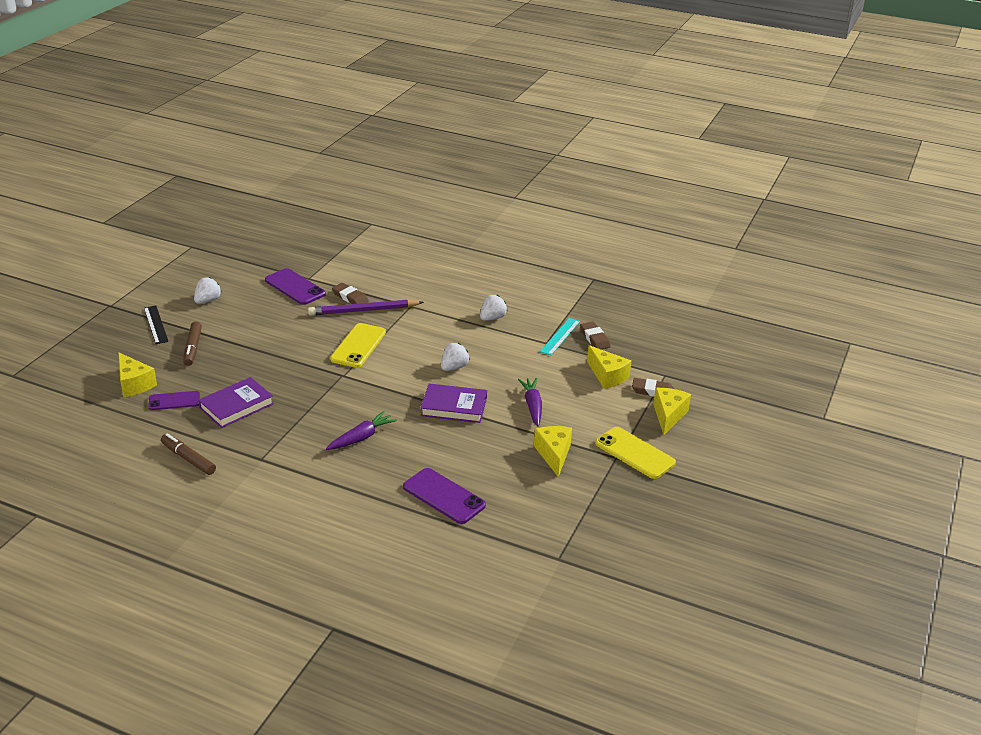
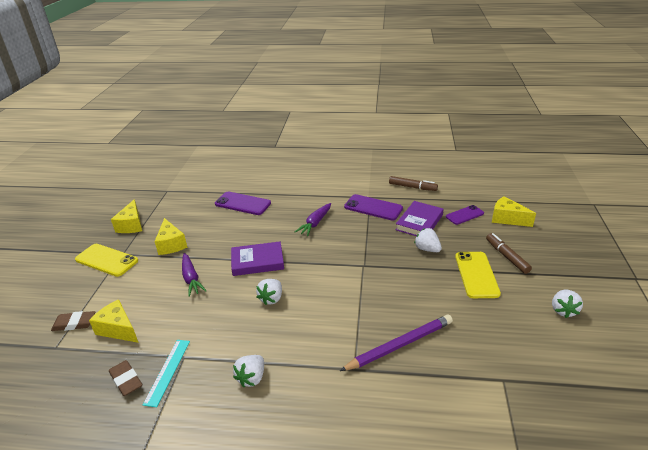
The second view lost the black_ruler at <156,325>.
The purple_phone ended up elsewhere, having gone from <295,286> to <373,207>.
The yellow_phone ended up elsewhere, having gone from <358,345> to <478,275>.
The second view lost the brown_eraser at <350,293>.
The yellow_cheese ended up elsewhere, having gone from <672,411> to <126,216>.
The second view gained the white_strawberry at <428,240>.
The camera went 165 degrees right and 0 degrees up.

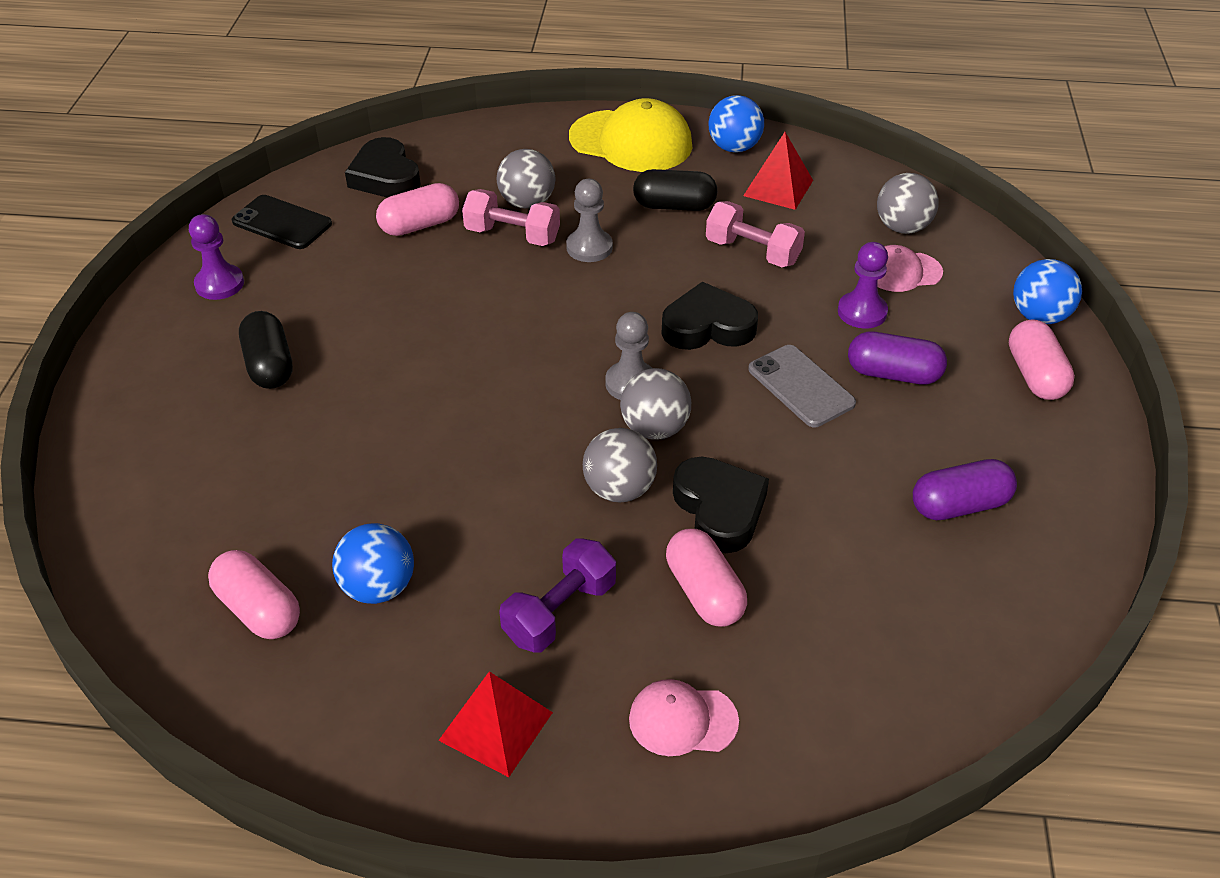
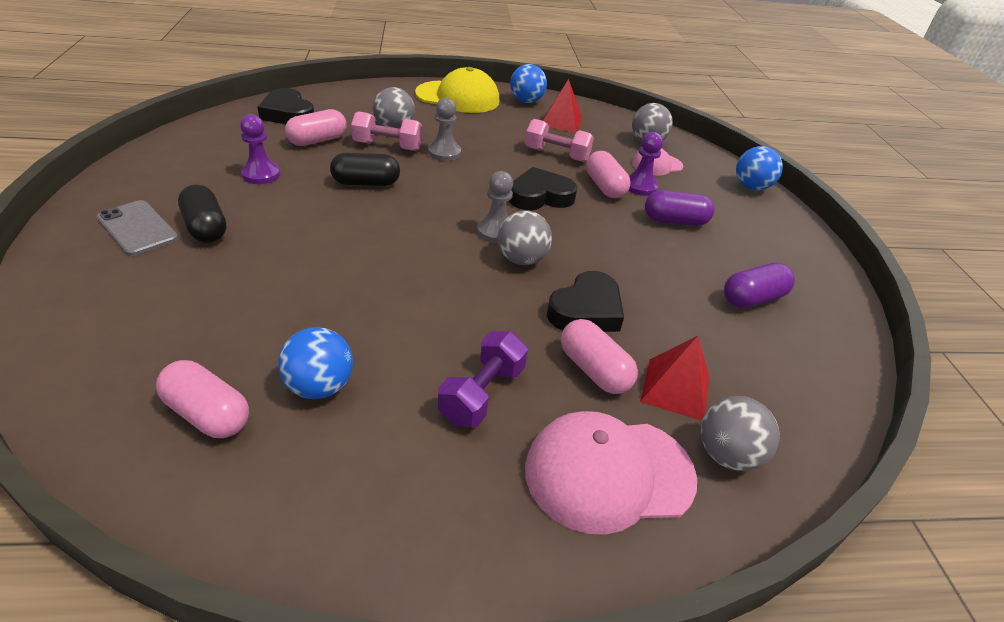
The purple_pawn ended up elsewhere, having gone from <216,257> to <260,149>.
The second view lost the black_phone at <282,222>.
The red_pyramid ended up elsewhere, having gone from <495,724> to <675,378>.
The grey_ball ended up elsewhere, having gone from <620,465> to <740,433>.
The size of the pink_cap at <684,717> changed by a factor of 1.81.
The black_capsule ended up elsewhere, having gone from <675,190> to <365,169>.
The black_heart at <721,505> ended up facing another way, 75 degrees clockwise from before.
The grey_phone ended up elsewhere, having gone from <802,386> to <137,228>.
The pink_capsule ended up elsewhere, having gone from <1042,359> to <608,174>.
The camera went 15 degrees left and 5 degrees down.

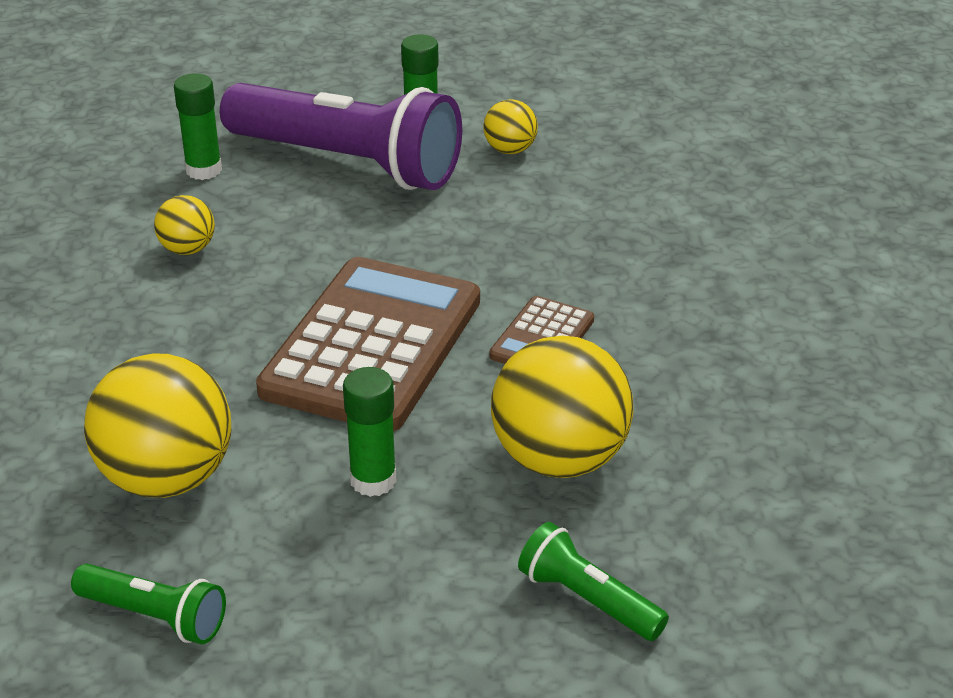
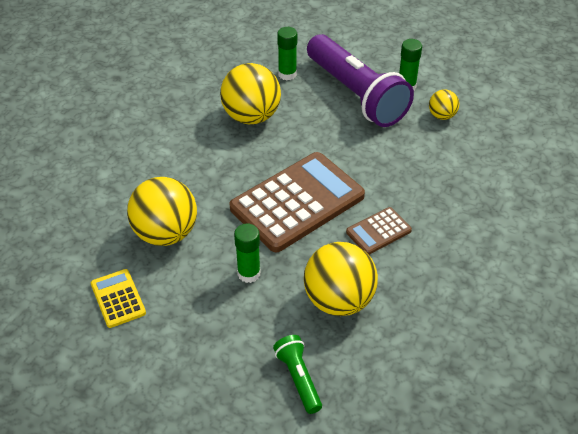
Where the green_flashlight stood at <148,604>, the yellow_calculator came to stand at <118,298>.
The size of the yellow_ball at <184,225> changed by a factor of 1.99.
The camera went 30 degrees right and 10 degrees up.

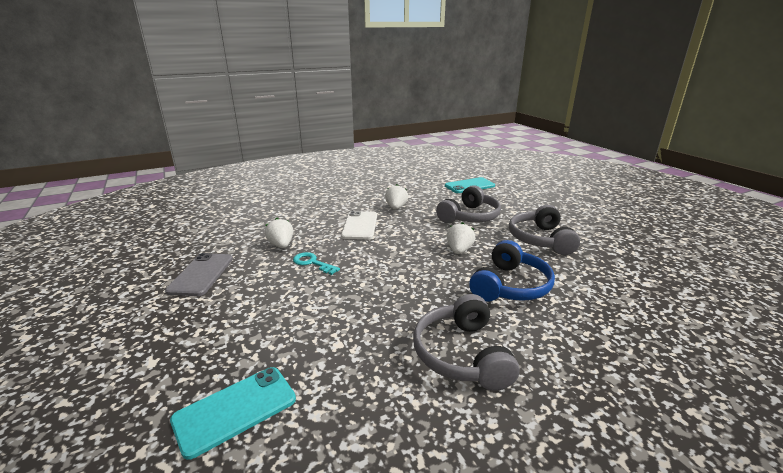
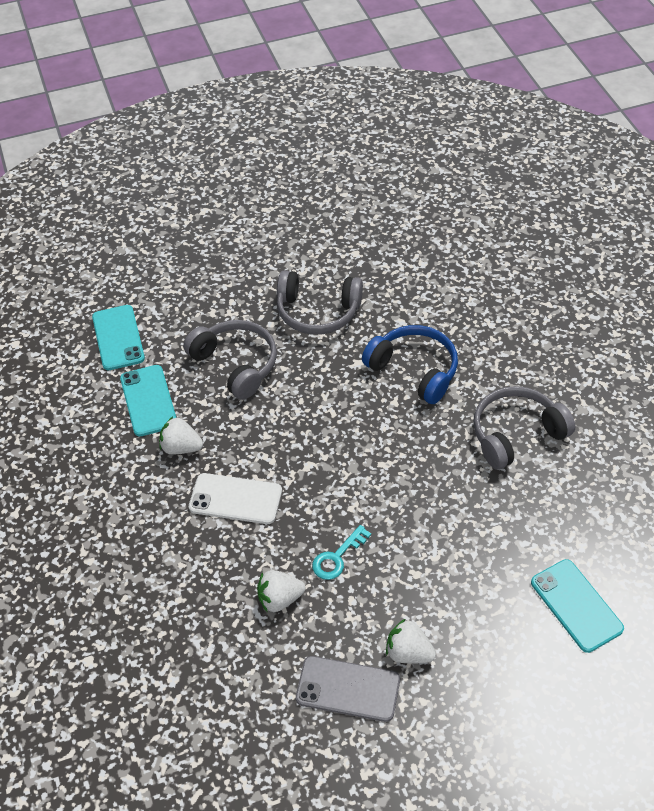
The grey_headphones at <466,342> ended up facing another way, 150 degrees clockwise from before.
The white_strawberry ended up elsewhere, having gone from <461,238> to <411,641>.
The second view gained the turquoise_phone at <148,401>.
The camera went 80 degrees left and 25 degrees up.

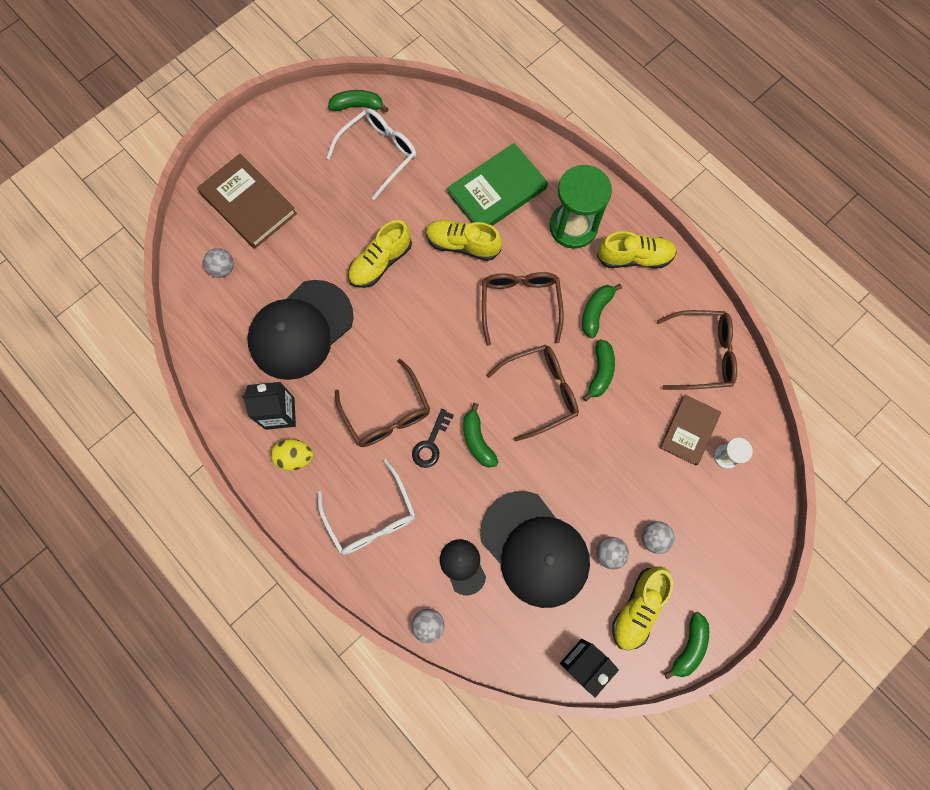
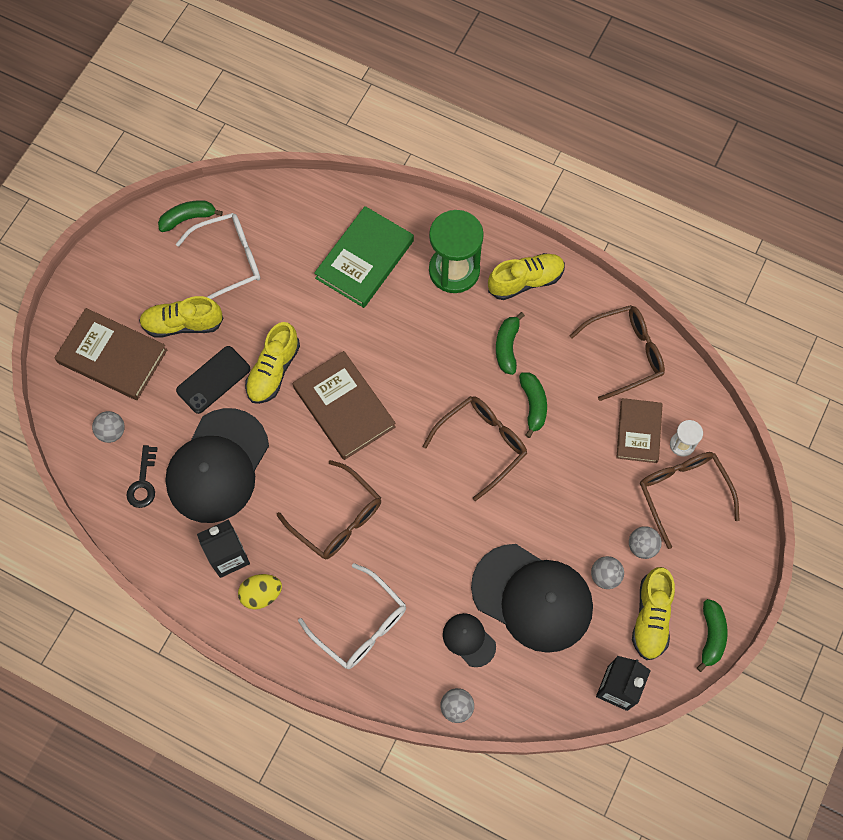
The white_glasses at <371,154> ended up facing another way, 45 degrees clockwise from before.
The black_key ended up elsewhere, having gone from <433,438> to <142,476>.
The yellow_shoe ended up elsewhere, having gone from <464,240> to <181,317>.
The second view lost the green_banana at <481,435>.
The brown_glasses ended up elsewhere, having gone from <523,309> to <689,500>.
The second view gained the black_phone at <213,380>.
The second view gained the brown_book at <344,405>.
The camera went 20 degrees left and 5 degrees down.

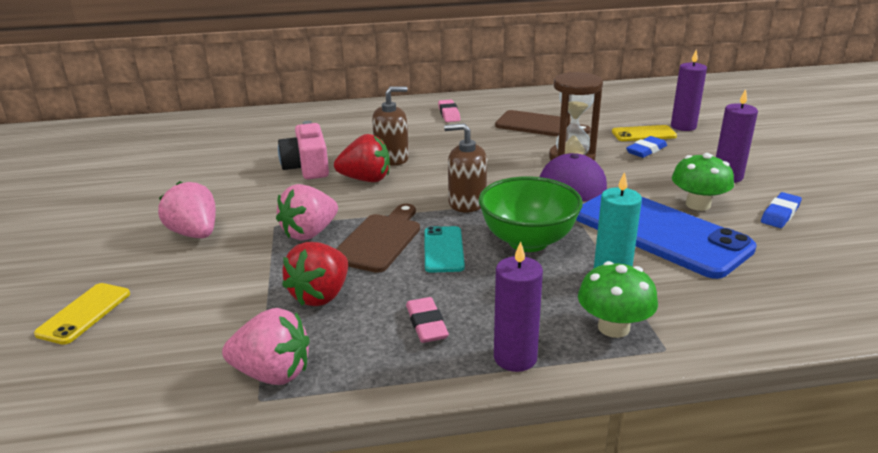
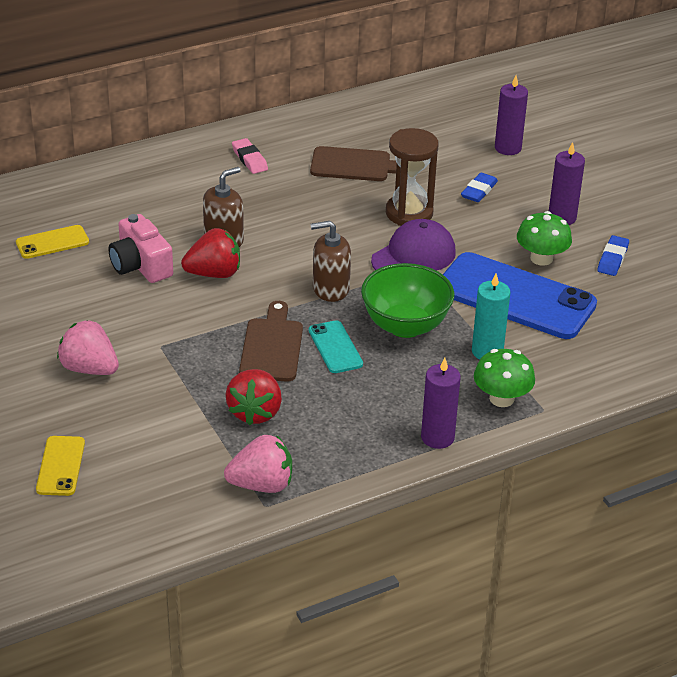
The second view lost the pink_strawberry at <307,212>.
The second view lost the pink_eraser at <427,320>.
The yellow_phone ended up elsewhere, having gone from <644,133> to <52,242>.
The camera went 20 degrees left and 10 degrees up.

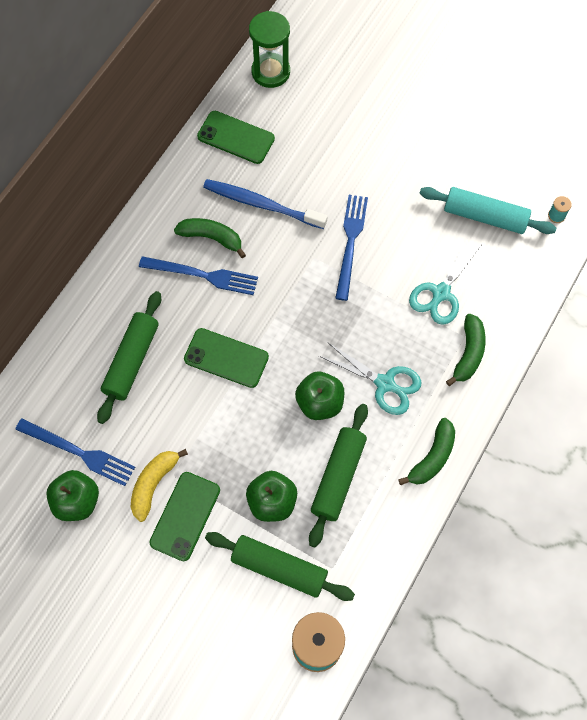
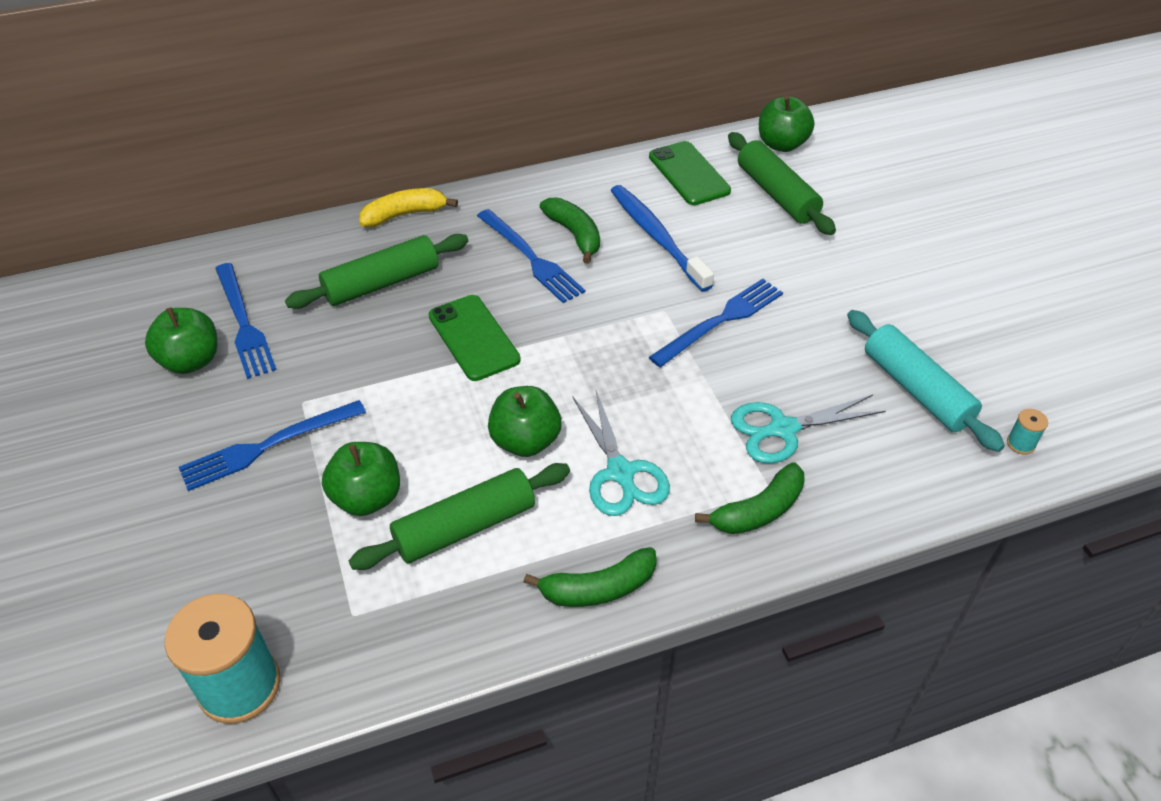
The yellow_banana ended up elsewhere, having gone from <159,485> to <408,207>.
Where the green_phone stood at <184,516>, the blue_fork came to stand at <272,445>.
The green_rolling_pin ended up elsewhere, having gone from <280,566> to <782,183>.
Where the green_hourglass stood at <269,49>, the green_apple came to stand at <786,124>.
The camera went 40 degrees right and 20 degrees down.

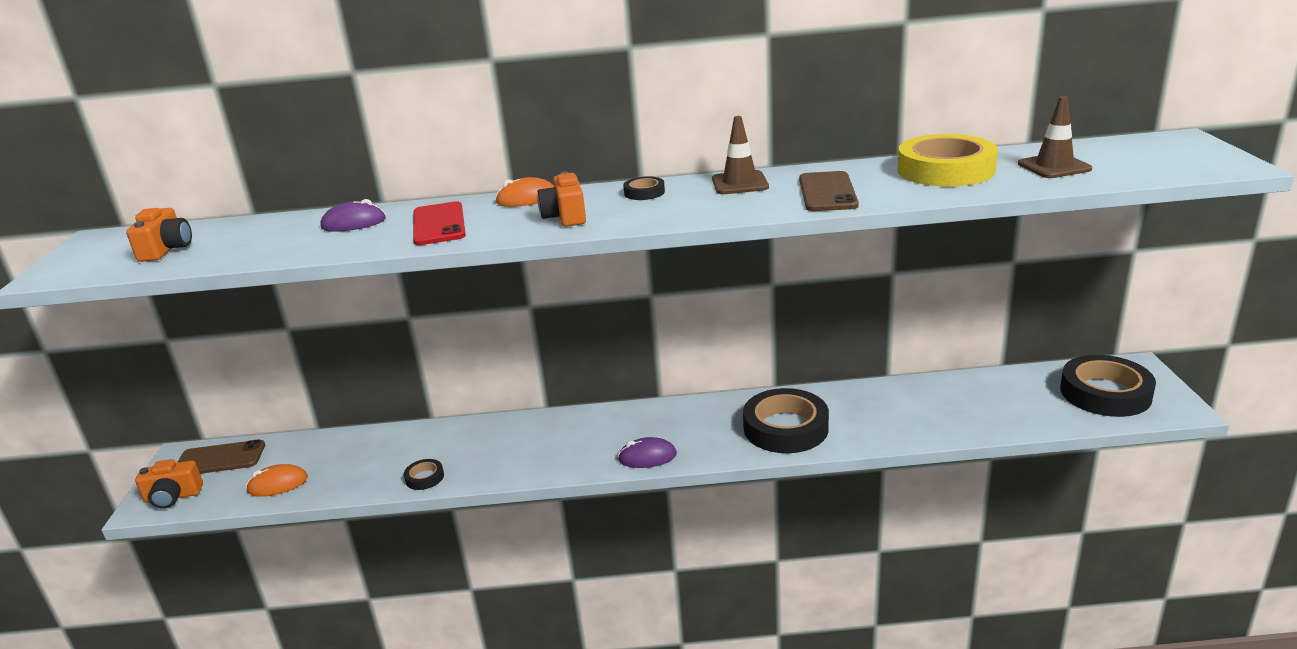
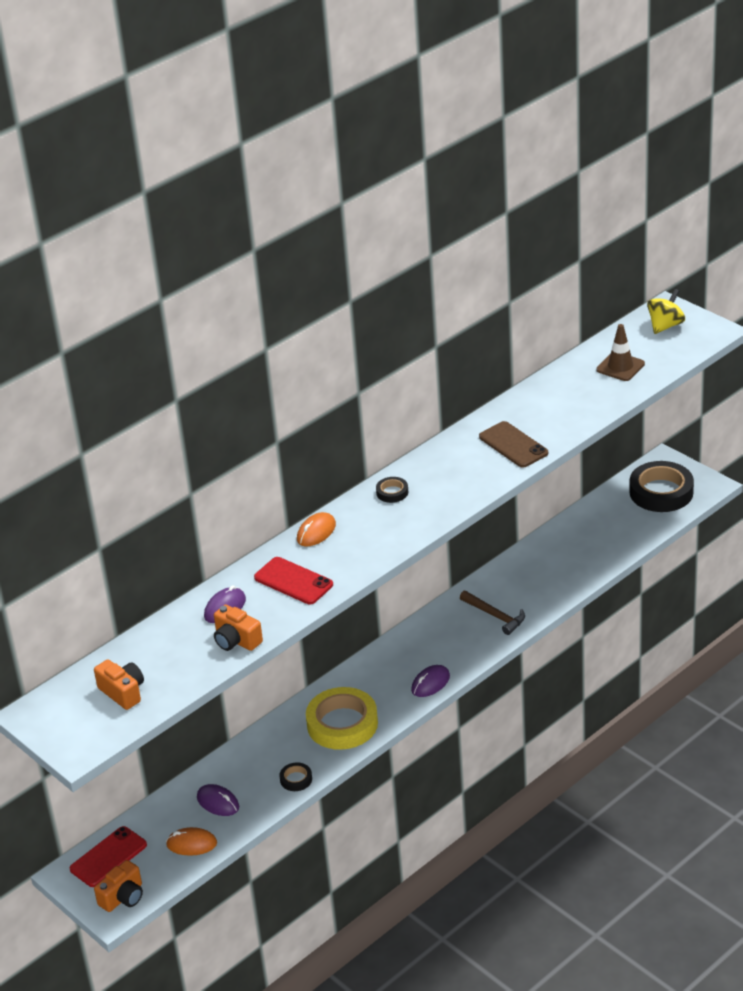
What was the brown_phone at <221,456> turned into the red_phone at <108,856>.
The orange_mouse at <277,480> ended up facing another way, 60 degrees clockwise from before.
The orange_camera ended up elsewhere, having gone from <561,199> to <238,628>.
The second view lost the brown_traffic_cone at <740,155>.
Where the black_tape stood at <786,420>, the brown_hammer came to stand at <492,613>.
The yellow_tape ended up elsewhere, having gone from <948,160> to <342,718>.
The second view gained the purple_mouse at <218,800>.
The second view gained the yellow_spinning_top at <666,311>.
The camera went 40 degrees left and 10 degrees up.

